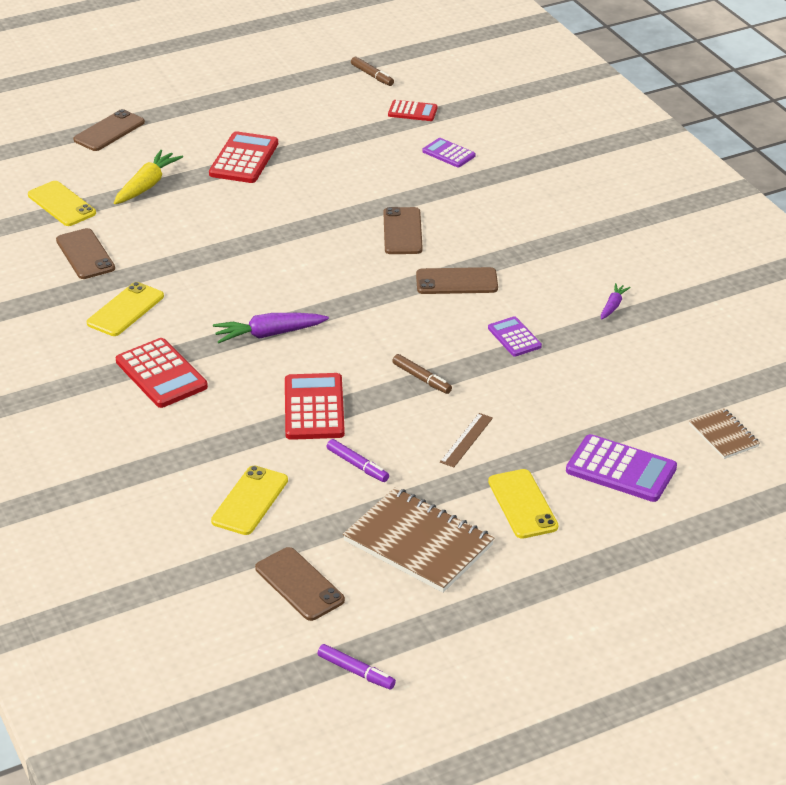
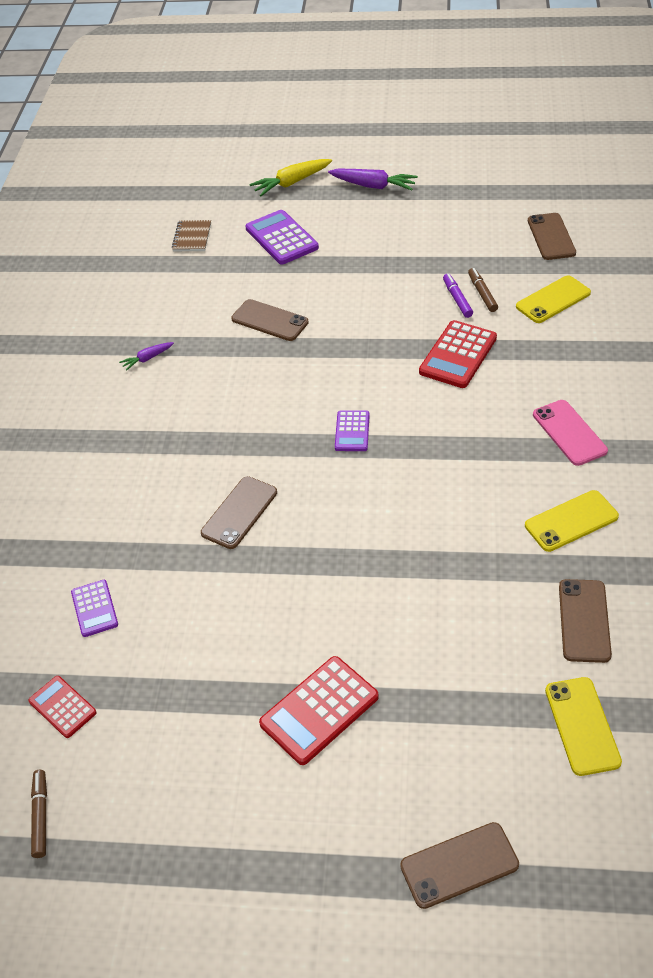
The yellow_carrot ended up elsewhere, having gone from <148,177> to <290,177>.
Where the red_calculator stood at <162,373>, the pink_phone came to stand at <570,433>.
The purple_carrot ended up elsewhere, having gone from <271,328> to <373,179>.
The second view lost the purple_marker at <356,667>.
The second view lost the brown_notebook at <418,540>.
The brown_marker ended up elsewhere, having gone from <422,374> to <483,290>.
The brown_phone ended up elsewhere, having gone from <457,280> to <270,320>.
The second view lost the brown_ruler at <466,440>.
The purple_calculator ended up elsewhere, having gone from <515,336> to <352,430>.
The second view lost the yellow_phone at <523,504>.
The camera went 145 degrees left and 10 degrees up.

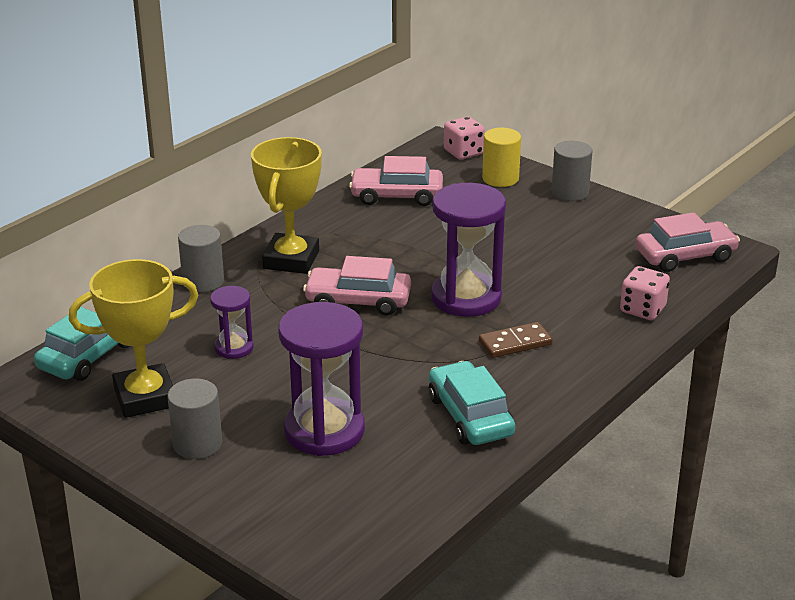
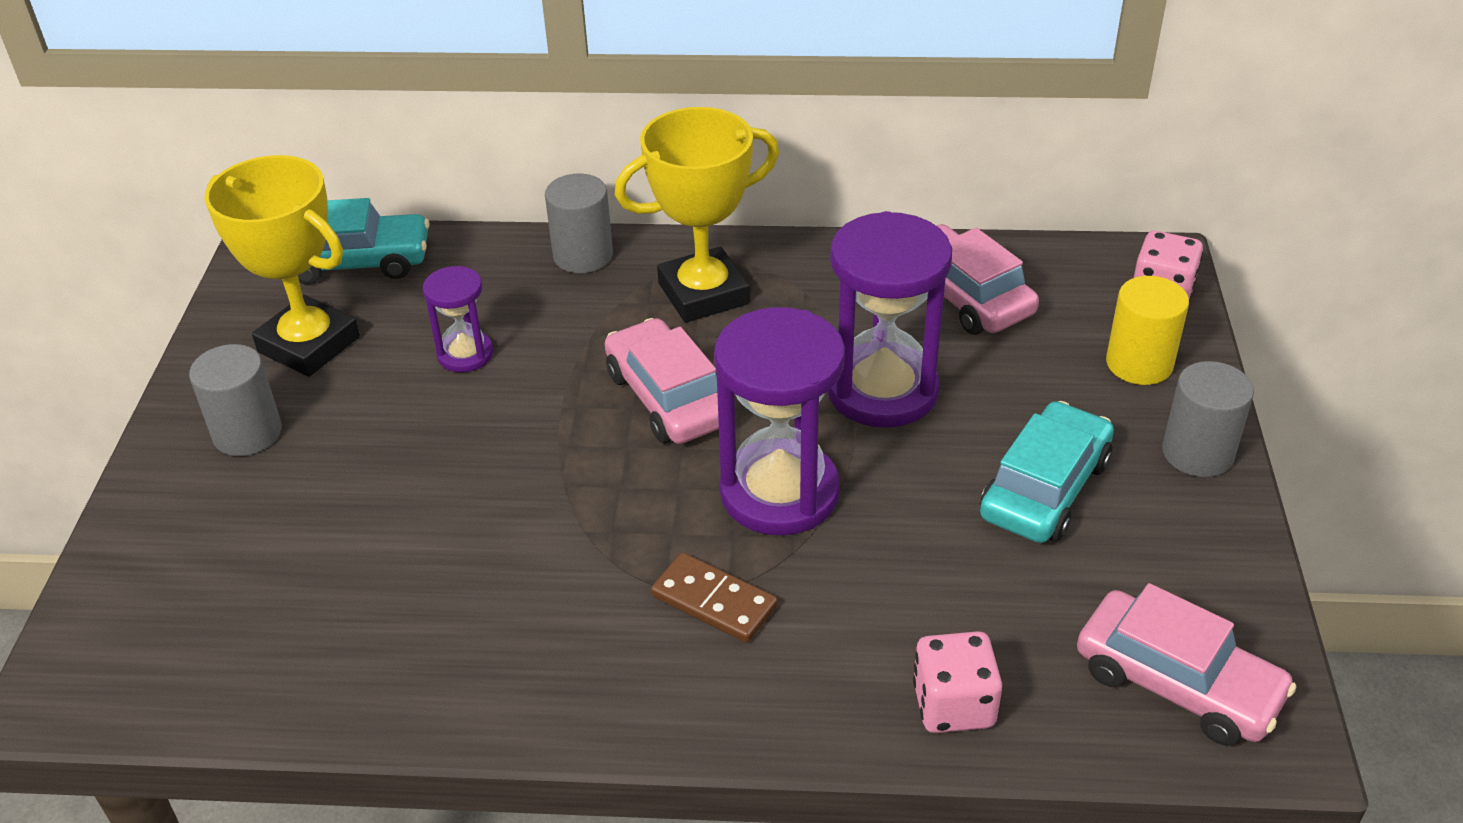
The purple_hourglass ended up elsewhere, having gone from <321,379> to <890,319>.
The turquoise_car ended up elsewhere, having gone from <472,403> to <1047,472>.
The camera went 55 degrees right and 10 degrees up.

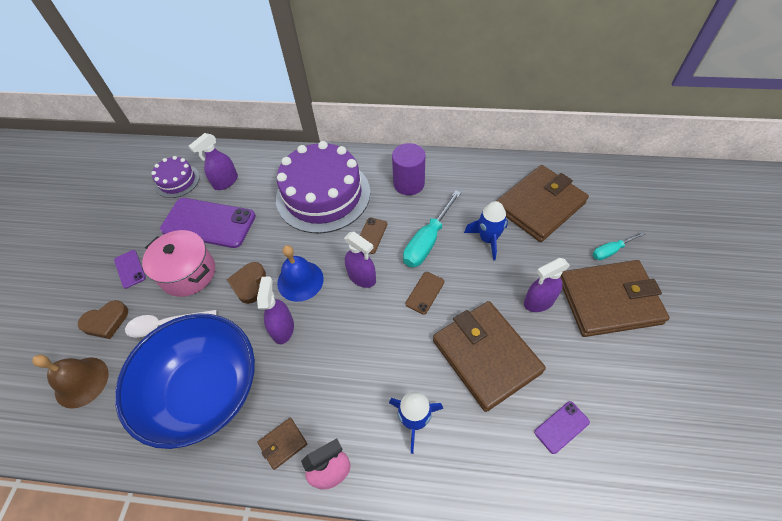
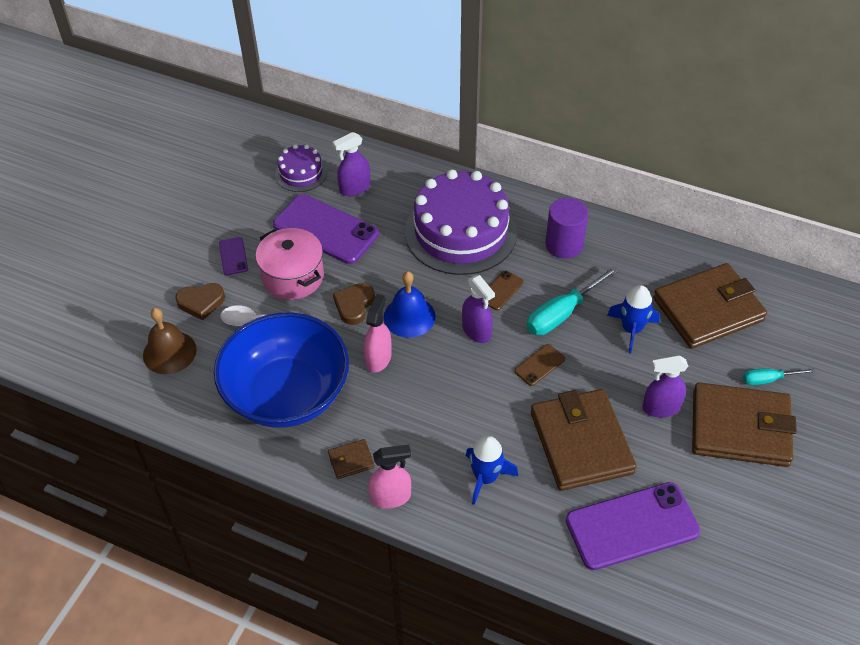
What was the purple_spray_bottle at <275,310> turned into the pink_spray_bottle at <378,333>.
The size of the purple_phone at <562,427> changed by a factor of 2.21.
The camera went 15 degrees right and 5 degrees down.

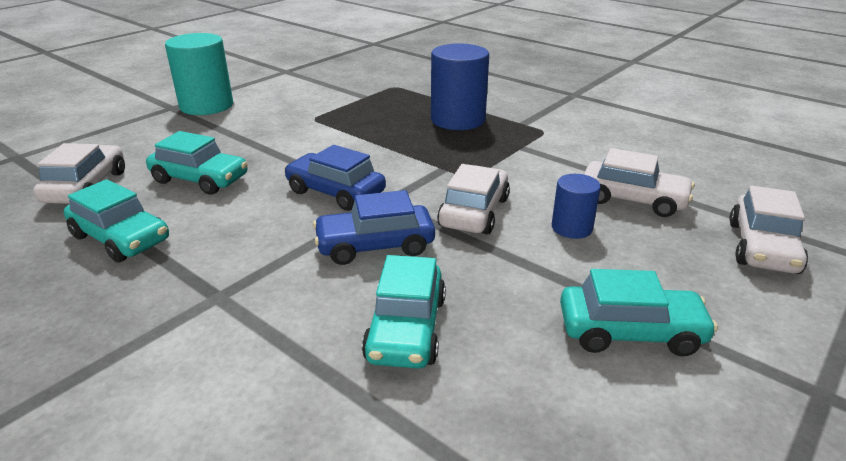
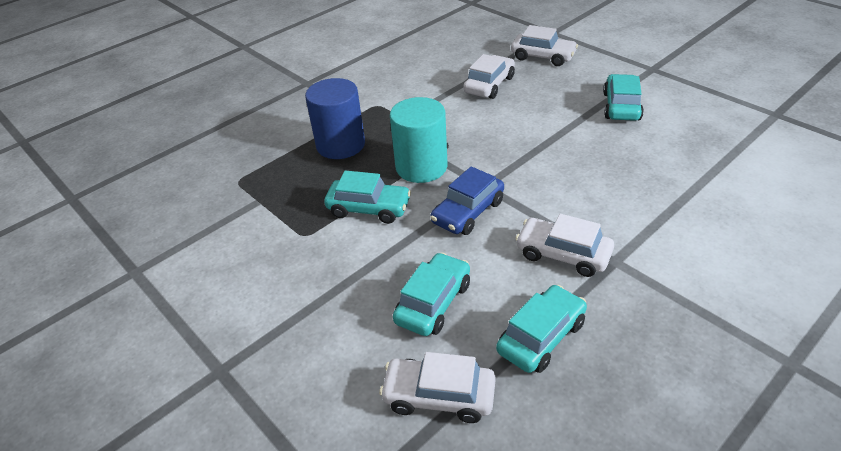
The turquoise_cylinder ended up elsewhere, having gone from <199,74> to <419,140>.
The second view lost the blue_car at <374,227>.
The turquoise_car ended up elsewhere, having gone from <404,312> to <367,197>.
The white_car ended up elsewhere, having gone from <473,199> to <564,245>.
The second view lost the blue_cylinder at <576,206>.
The camera went 80 degrees left and 10 degrees up.

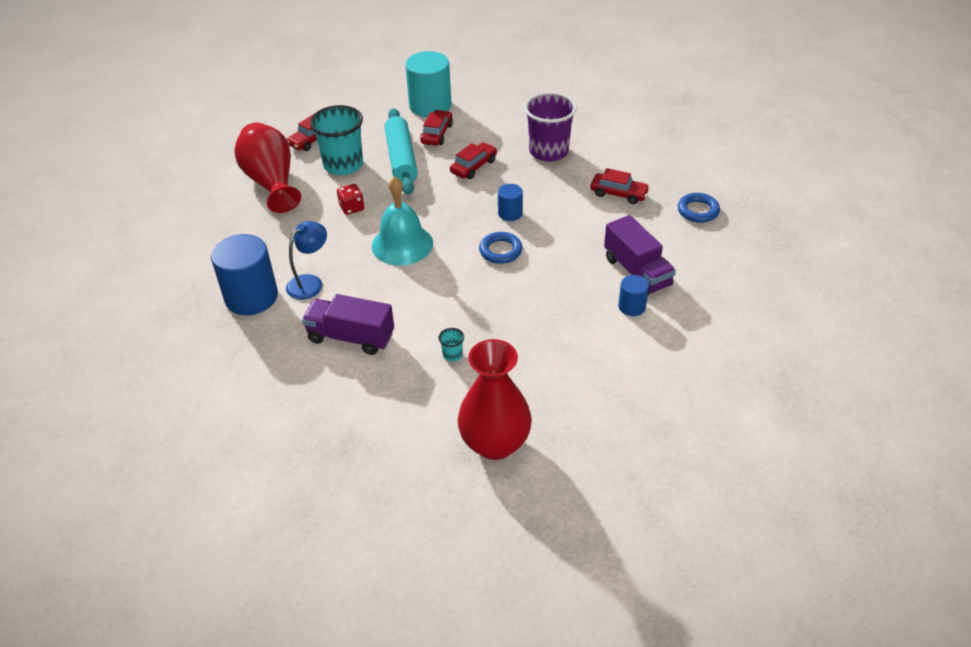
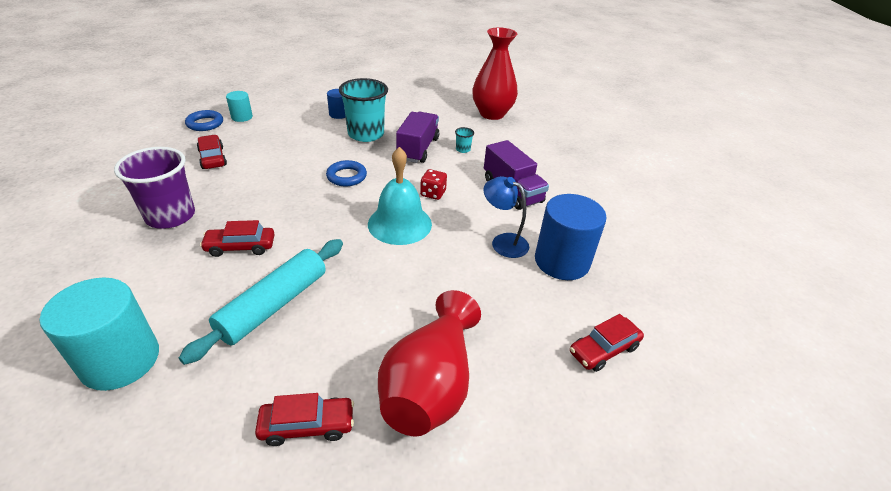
The blue_lamp at <306,260> ended up facing another way, 45 degrees clockwise from before.
The turquoise_cup ended up elsewhere, having gone from <336,140> to <363,110>.
The red_dice ended up elsewhere, having gone from <350,199> to <433,184>.
The red_car ended up elsewhere, having gone from <436,128> to <607,343>.
The second view lost the blue_cylinder at <510,202>.
The purple_truck ended up elsewhere, having gone from <640,255> to <418,137>.
The second view gained the turquoise_cylinder at <239,106>.
The camera went 140 degrees left and 5 degrees down.

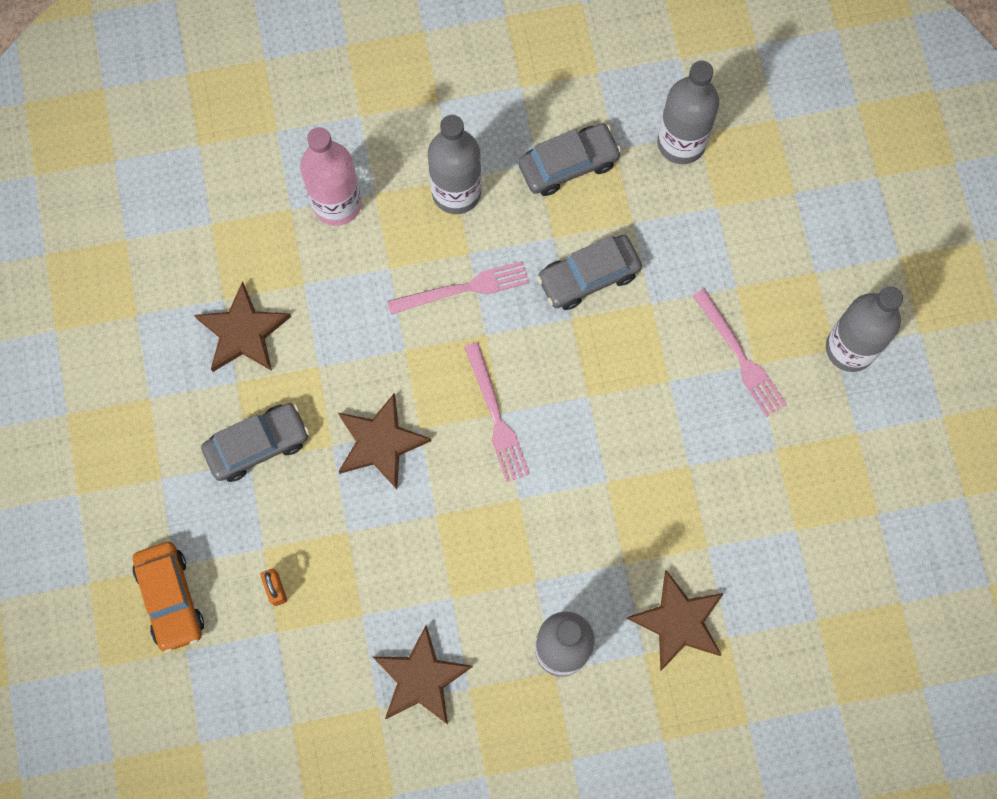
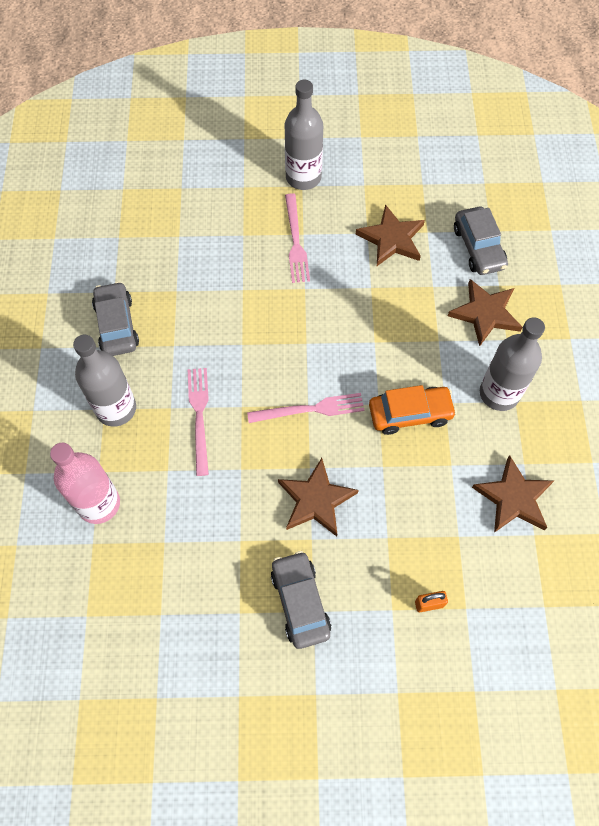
The orange_car ended up elsewhere, having gone from <168,597> to <413,410>.
The brown_star ended up elsewhere, having gone from <242,326> to <390,235>.
The grey_car ended up elsewhere, having gone from <589,272> to <481,241>.
The second view lost the grey_bottle at <688,112>.
The pink_fork at <740,353> ended up facing another way, 105 degrees clockwise from before.
The camera went 80 degrees left and 10 degrees down.

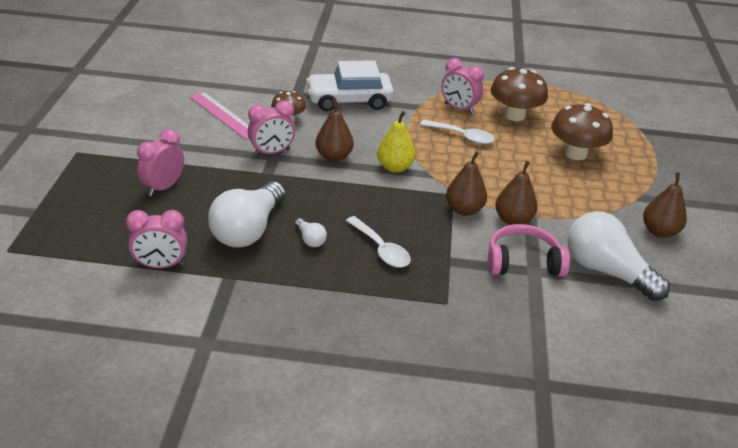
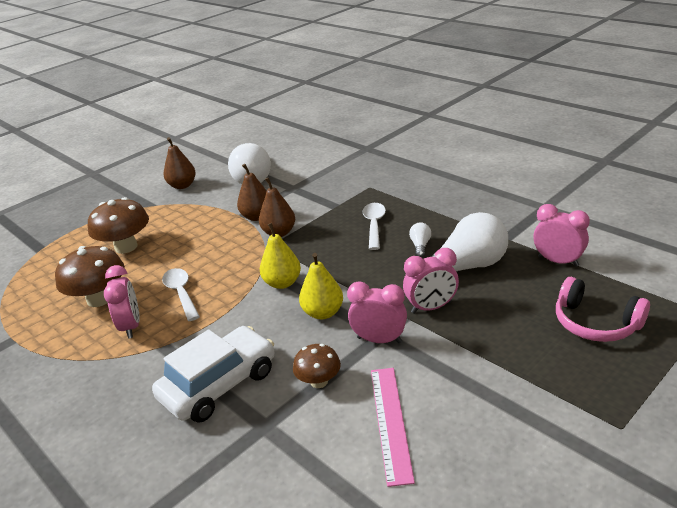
The pink_clock ended up elsewhere, having gone from <160,162> to <431,281>.
The white_car at <350,85> ended up facing another way, 75 degrees counterclockwise from before.
What was the brown_pear at <334,130> turned into the yellow_pear at <321,286>.
The pink_headphones ended up elsewhere, having gone from <529,250> to <603,309>.
The camera went 135 degrees left and 5 degrees down.

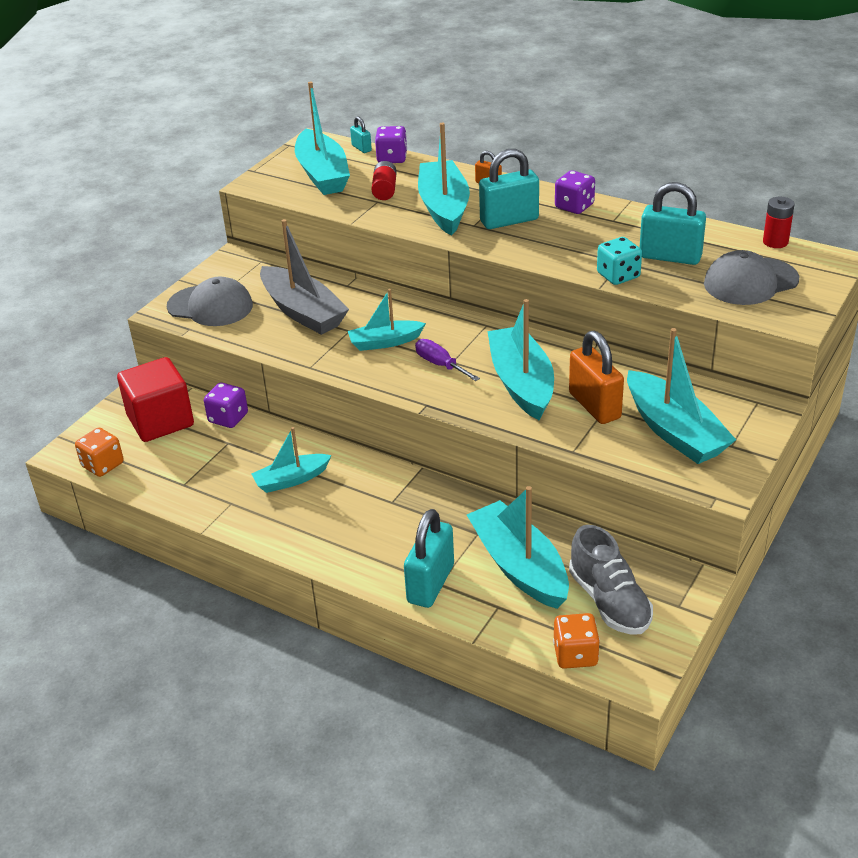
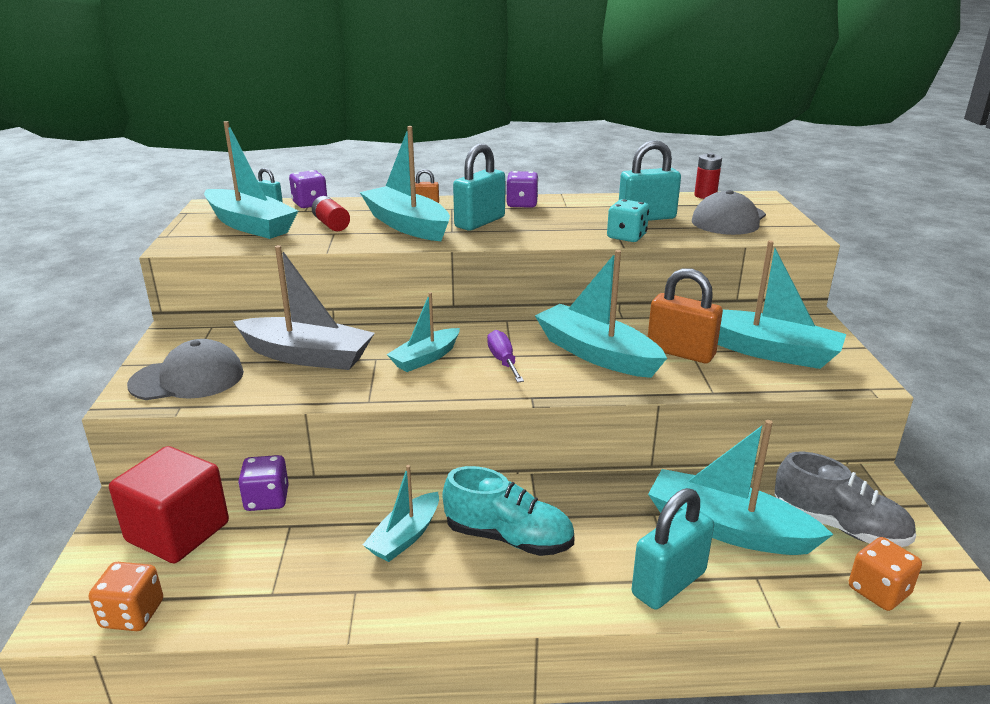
The turquoise_padlock at <429,558> ended up facing another way, 60 degrees clockwise from before.
The purple_screwdriver at <447,360> ended up facing another way, 60 degrees clockwise from before.
The second view gained the turquoise_shoe at <509,511>.
The camera went 35 degrees left and 10 degrees down.

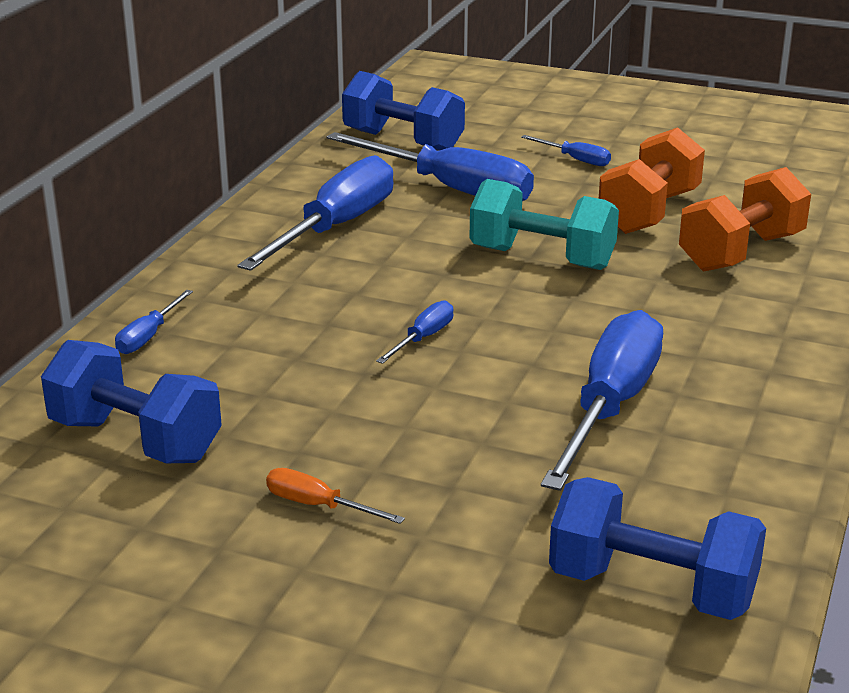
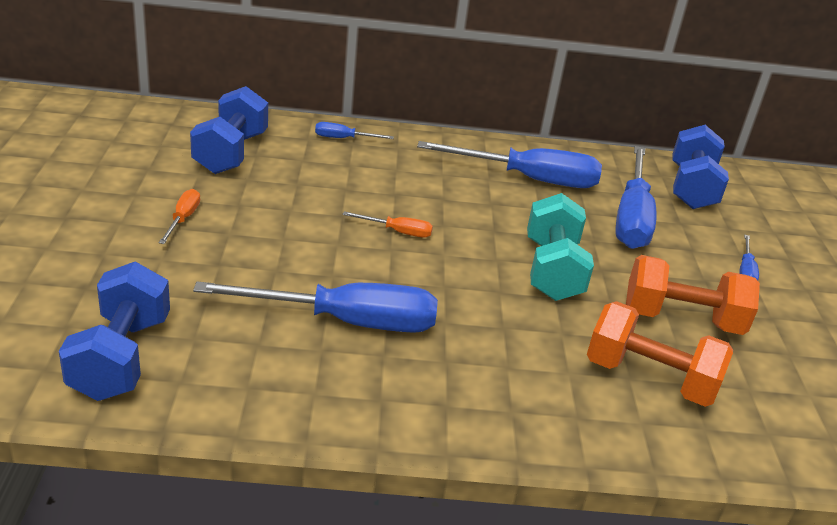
What was the blue_screwdriver at <414,332> turned into the orange_screwdriver at <387,224>.
The camera went 65 degrees right and 5 degrees up.

